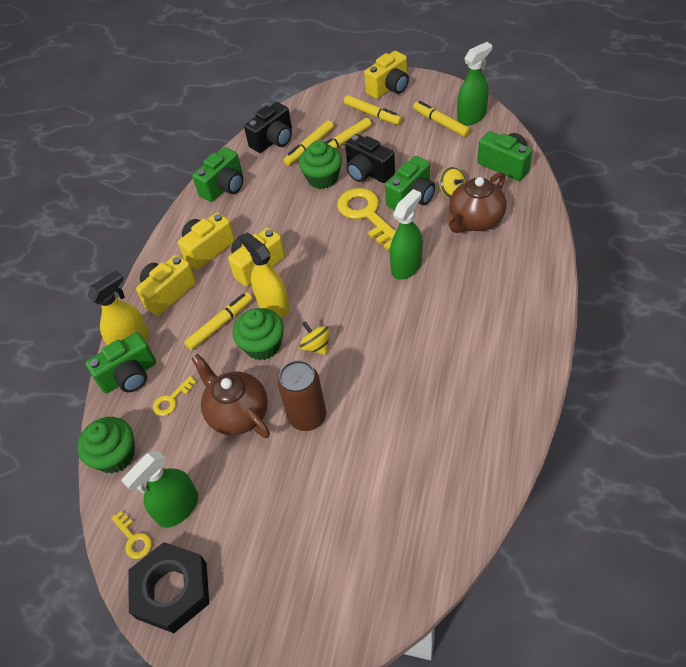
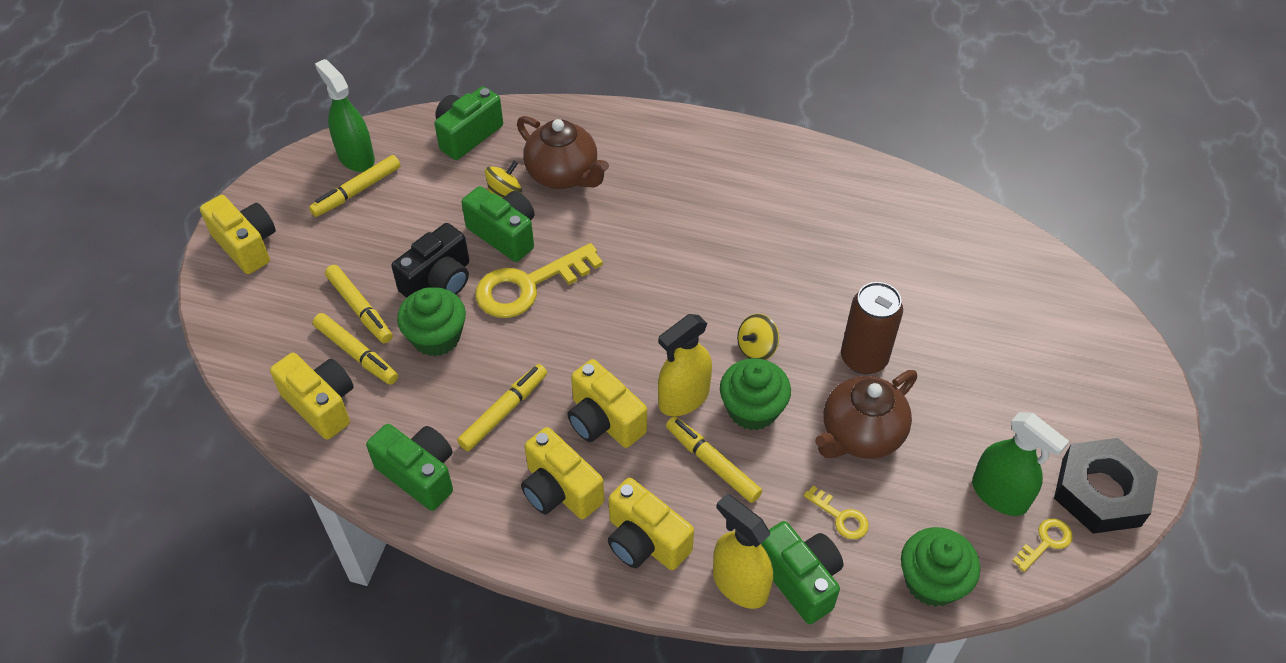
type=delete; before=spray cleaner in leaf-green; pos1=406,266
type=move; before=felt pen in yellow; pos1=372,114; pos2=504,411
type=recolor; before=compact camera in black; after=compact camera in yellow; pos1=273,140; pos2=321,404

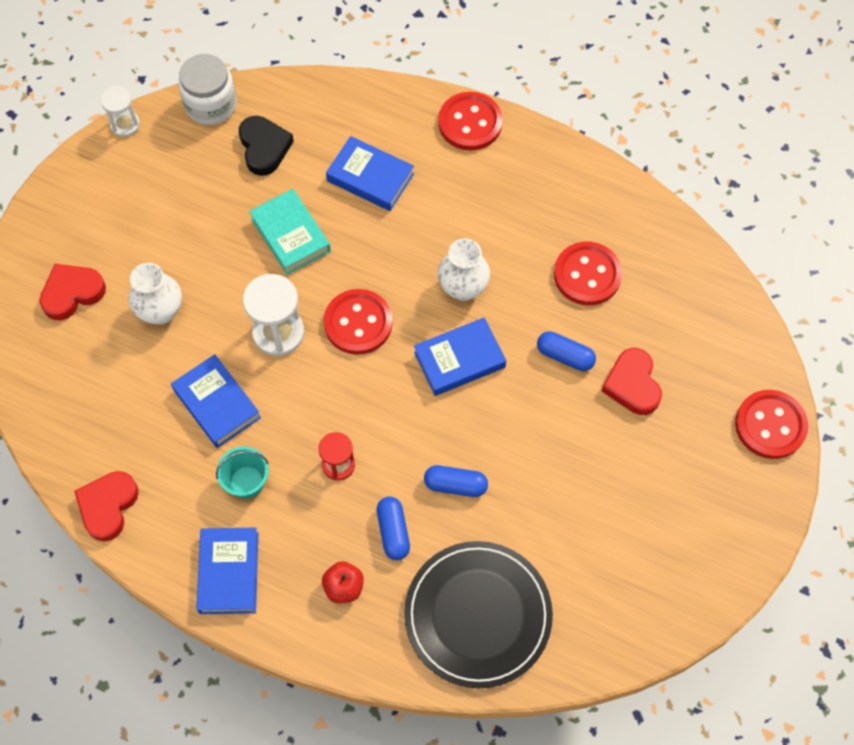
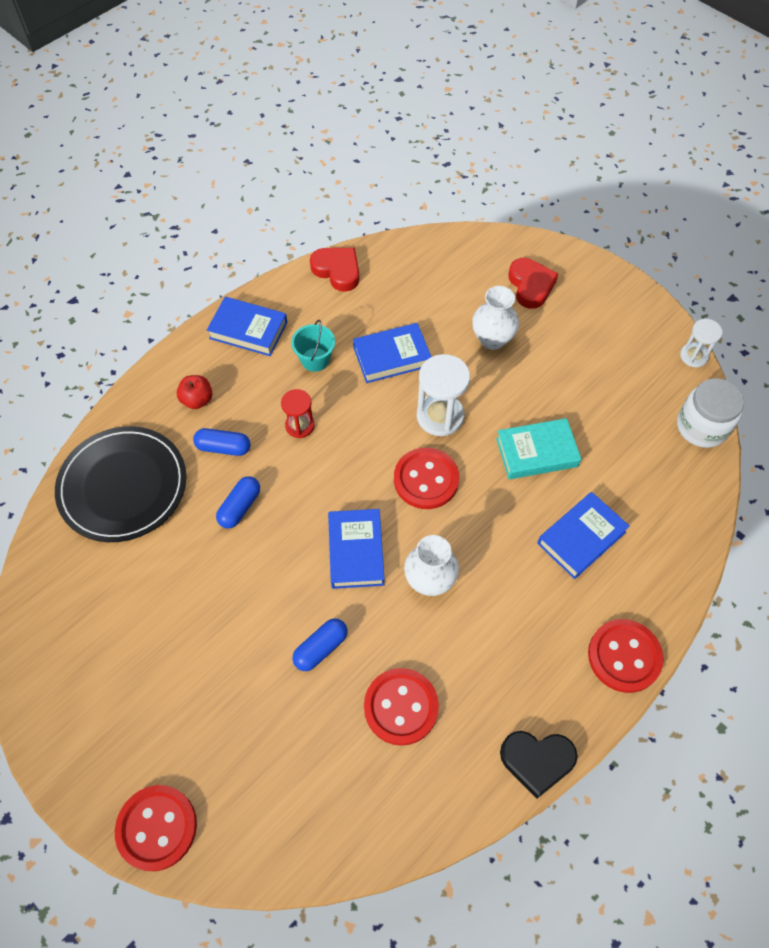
type=delete; before=heart in red; pos1=632,384
type=move; before=heart in black; pos1=264,148; pos2=537,761

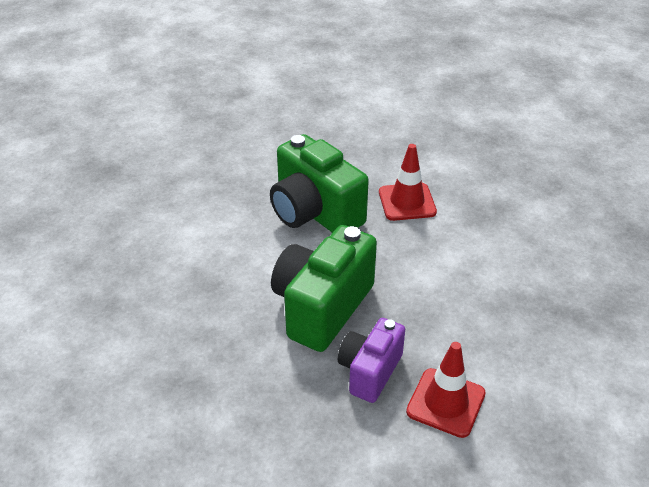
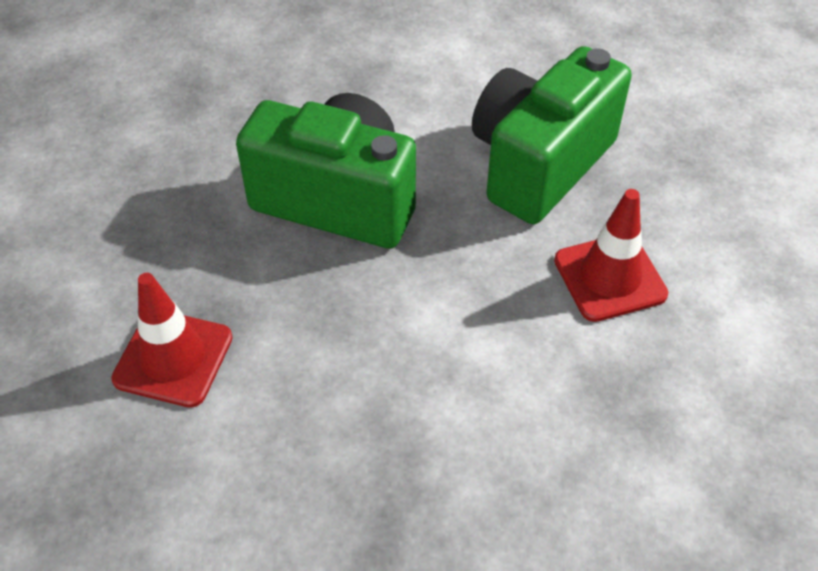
type=delete; before=compact camera in violet; pos1=370,371

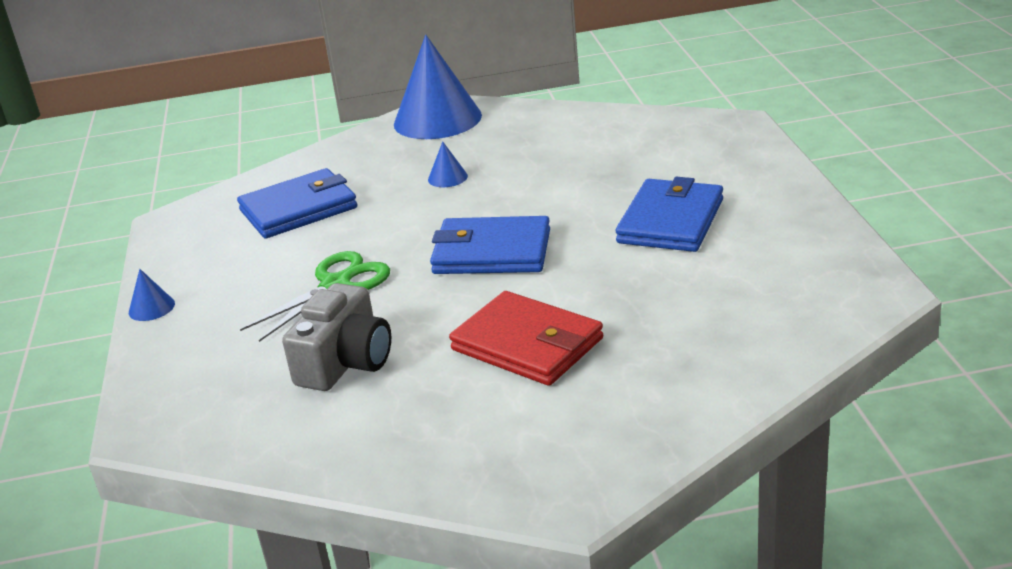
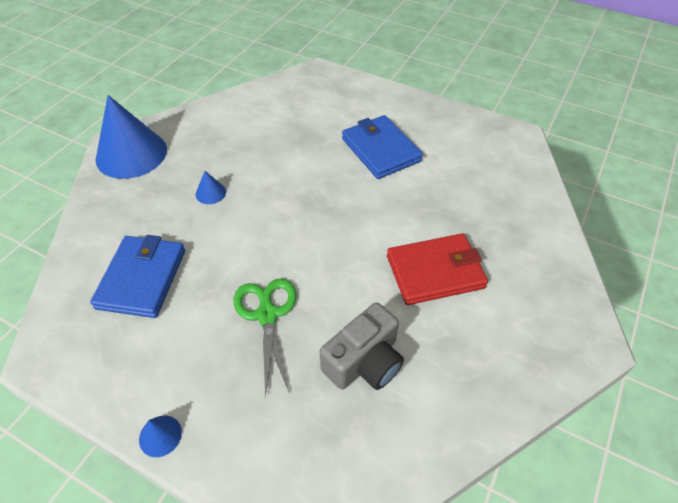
type=delete; before=wallet in cobalt; pos1=491,252
type=rotate; before=compact camera in grey; pos1=345,362; pos2=364,362; turn=75

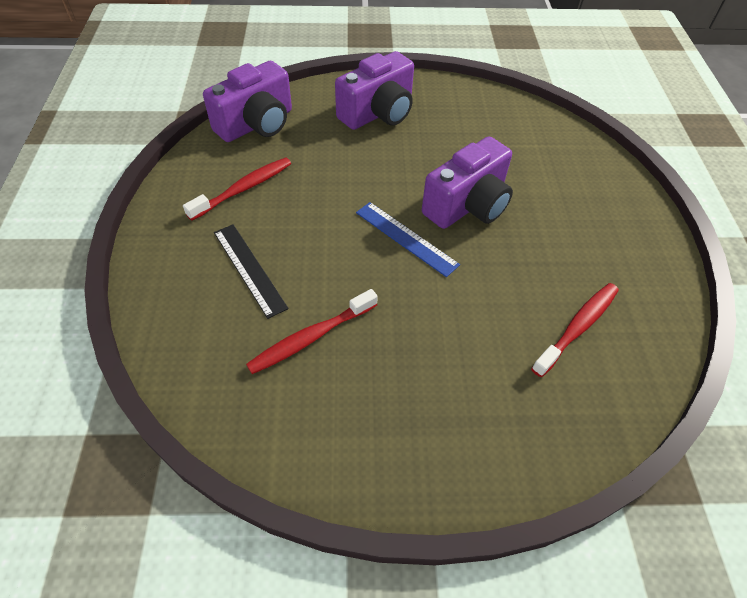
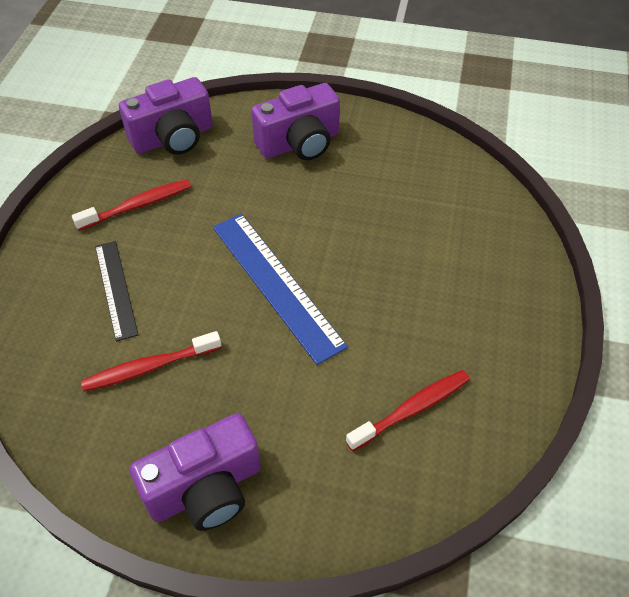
type=move; before=compact camera in violet; pos1=468,205; pos2=205,489
type=resize; before=measuring stick in cobalt; pos1=406,238; pos2=276,284; scale=1.64

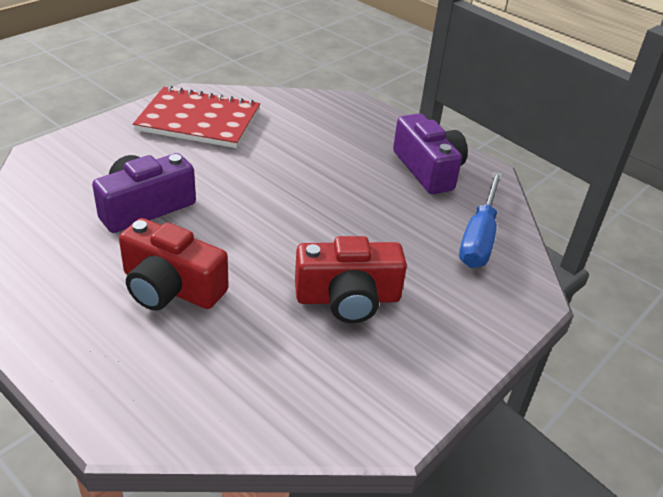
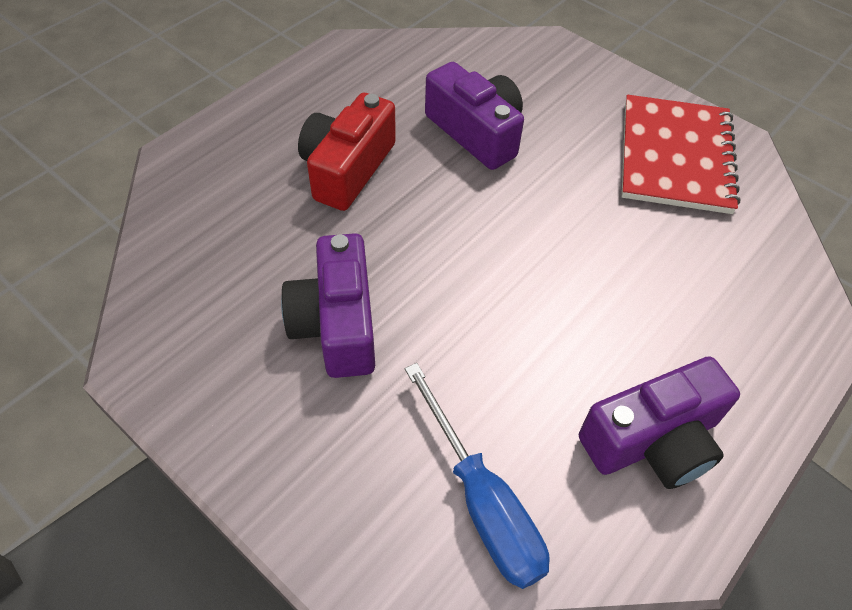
type=recolor; before=compact camera in red; after=compact camera in violet; pos1=348,298; pos2=337,324
type=rotate; before=flat screwdriver in cobalt; pos1=479,237; pos2=482,501; turn=-135

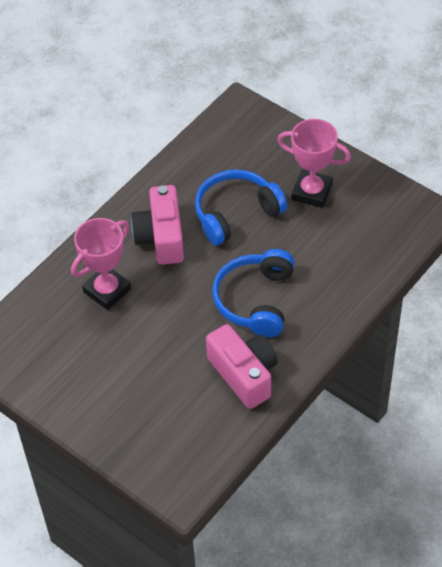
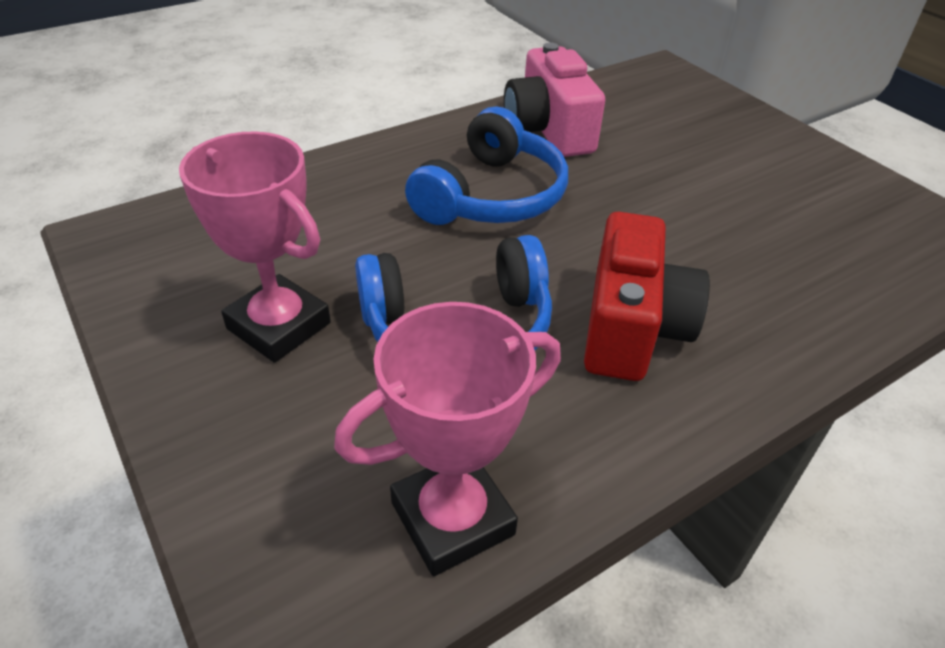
type=move; before=award cup in rosy; pos1=107,290; pos2=452,518
type=recolor; before=compact camera in rosy; after=compact camera in red; pos1=161,237; pos2=631,327

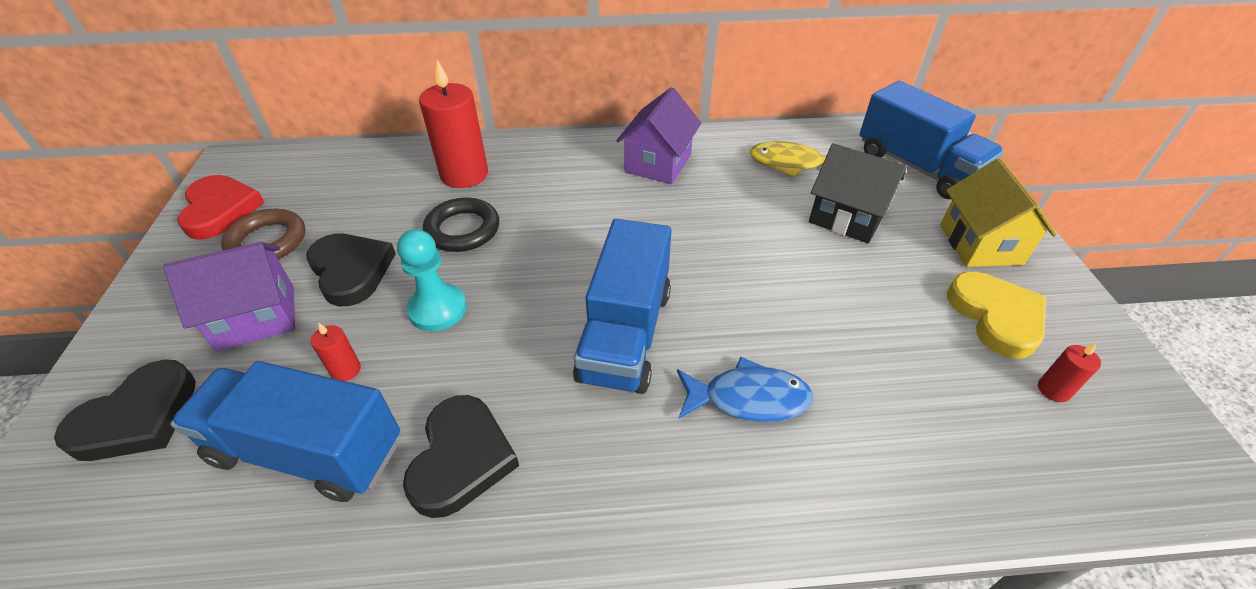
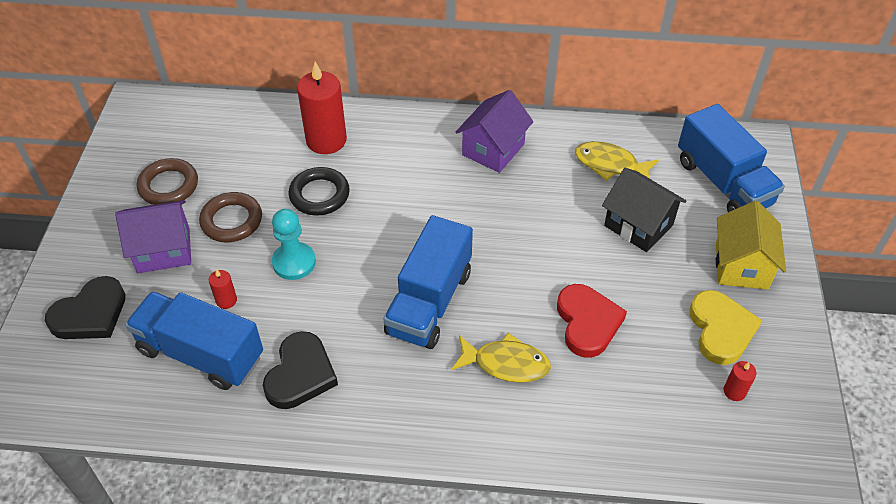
type=move; before=heart in red; pos1=220,210; pos2=587,322
type=replace; before=heart in black; after=ring in russet; pos1=351,271; pos2=232,221
type=recolor; before=fish figure in cobalt; after=fish figure in yellow; pos1=748,398; pos2=506,363

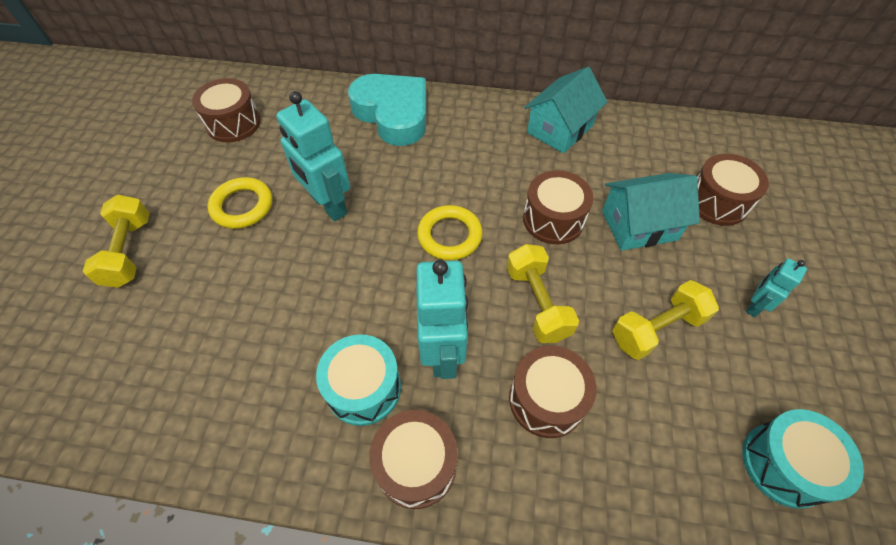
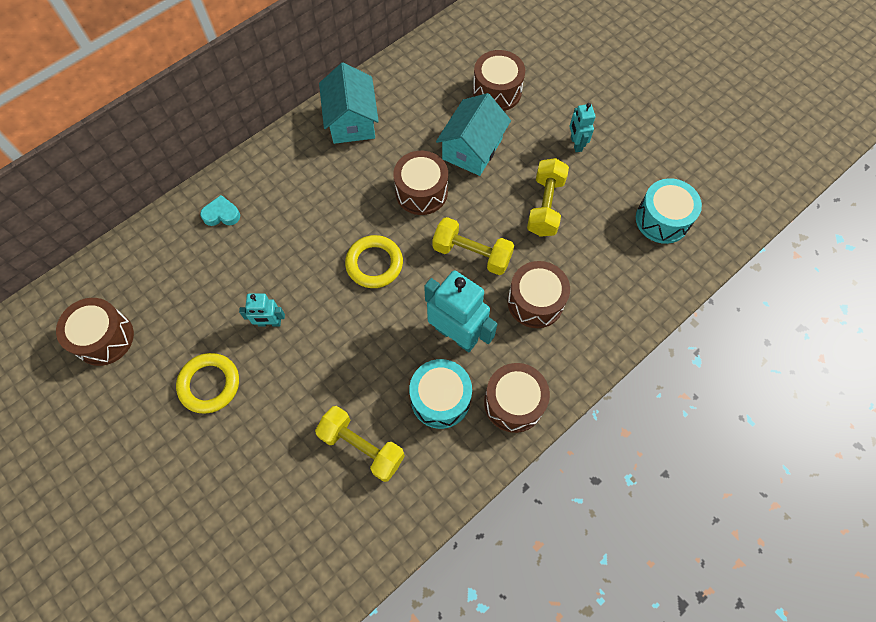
type=move; before=hand weight in yellow; pos1=129,252; pos2=362,447
type=resize; before=robot figure in turquoise; pos1=328,205; pos2=269,323; scale=0.53
type=resize; before=heart in turquoise; pos1=393,114; pos2=221,214; scale=0.4

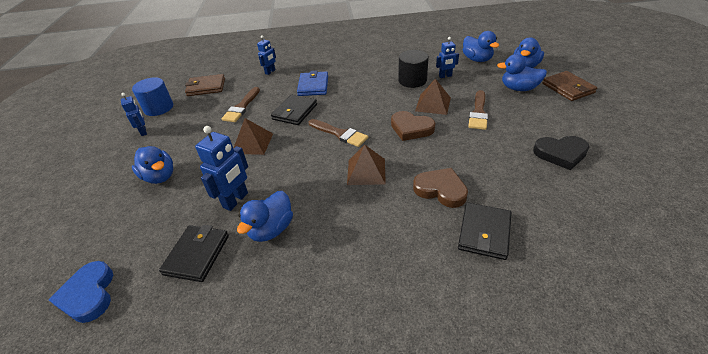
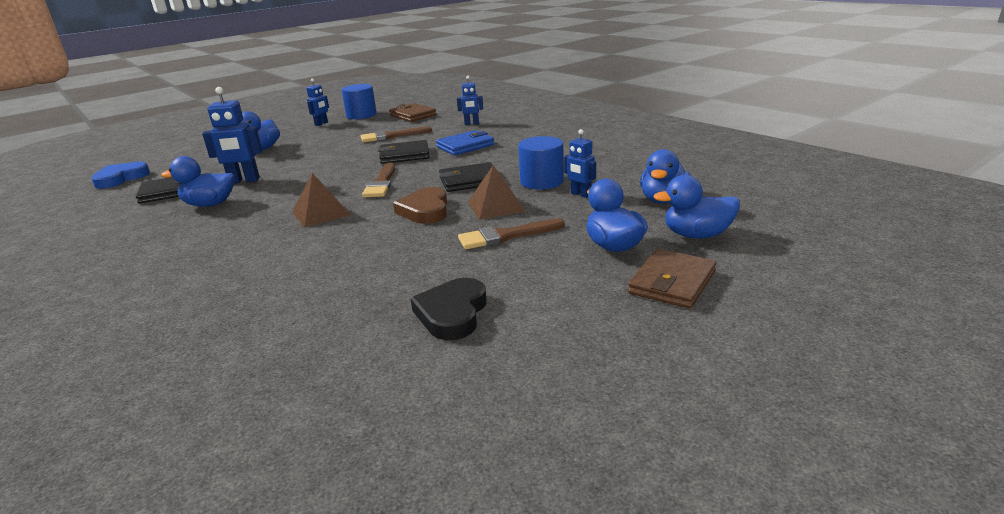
type=delete; before=pyramid shape in russet; pos1=252,143
type=delete; before=heart in russet; pos1=441,190
type=move; before=wallet in black; pos1=484,232; pos2=469,181
type=recolor; before=solid cylinder in black; after=solid cylinder in cobalt; pos1=412,80; pos2=542,181
type=rotate; before=heart in black; pos1=560,154; pos2=452,313; turn=45

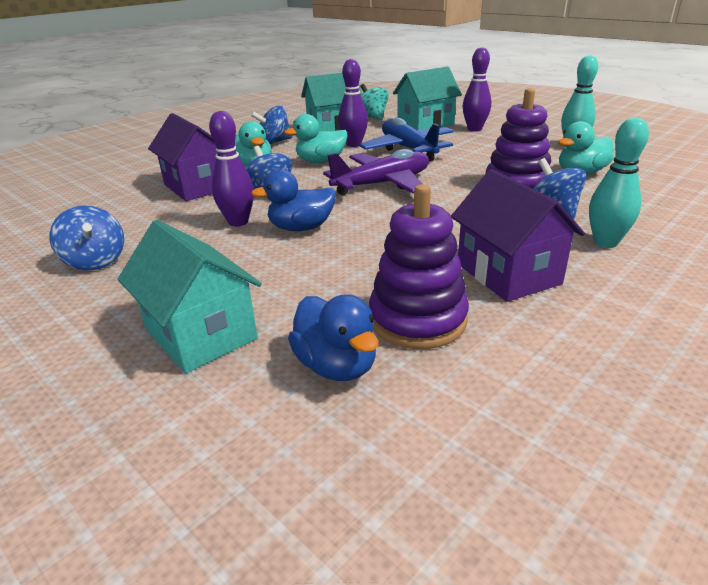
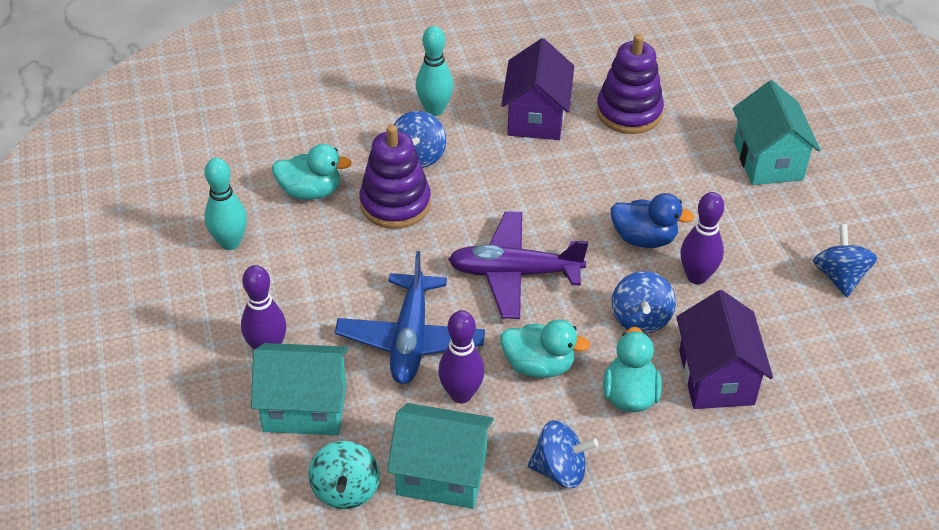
type=delete; before=toy duck in cobalt; pos1=336,366

